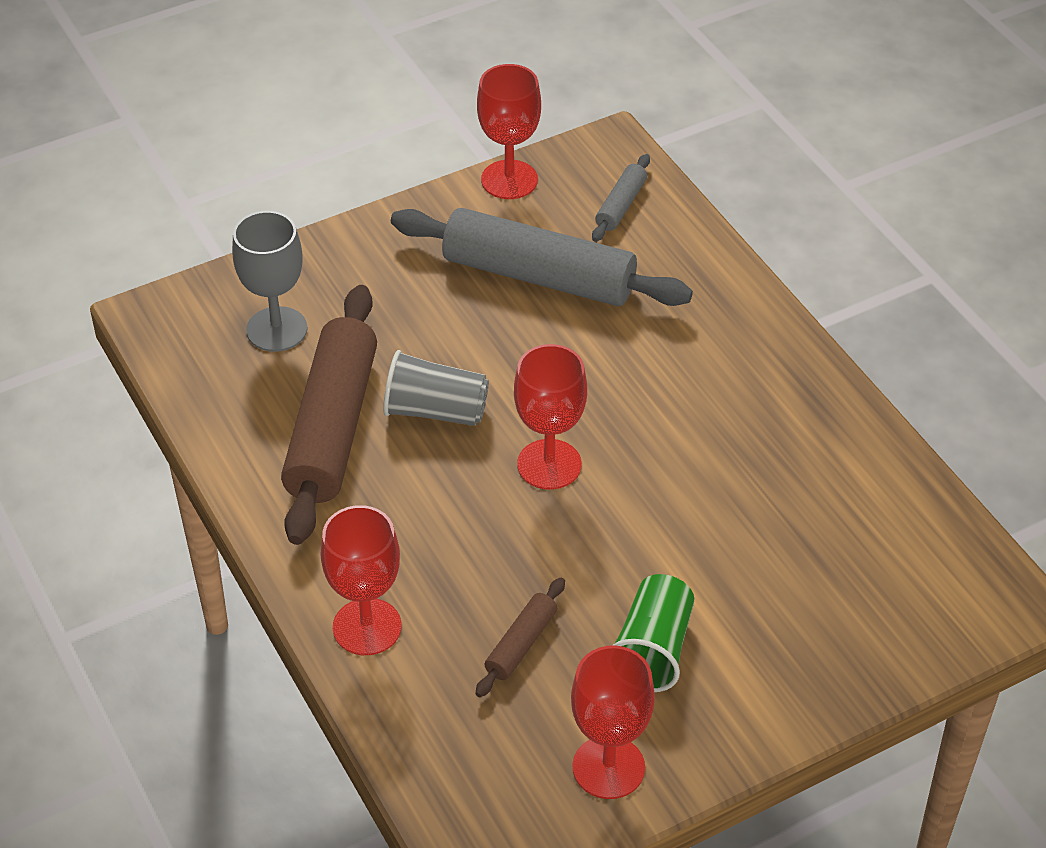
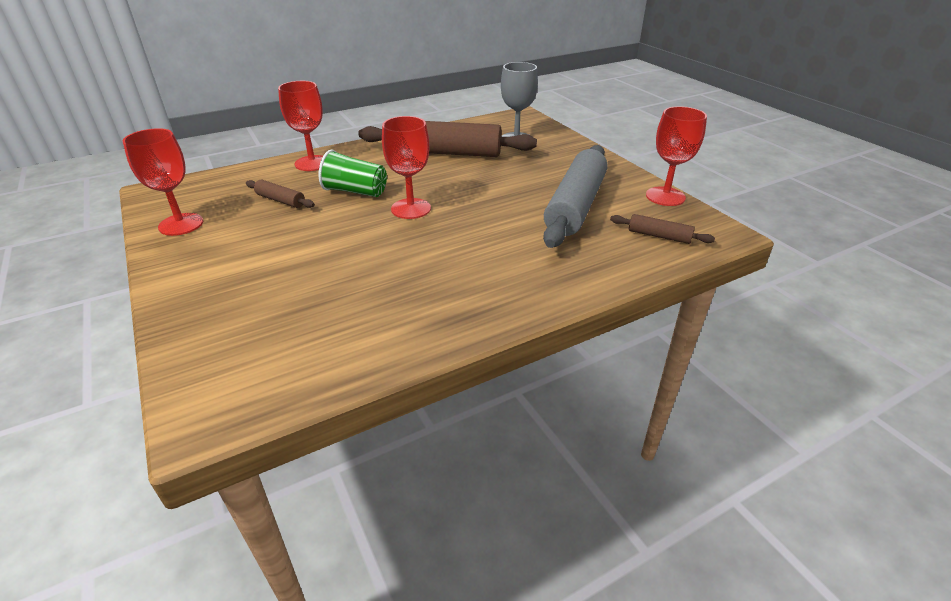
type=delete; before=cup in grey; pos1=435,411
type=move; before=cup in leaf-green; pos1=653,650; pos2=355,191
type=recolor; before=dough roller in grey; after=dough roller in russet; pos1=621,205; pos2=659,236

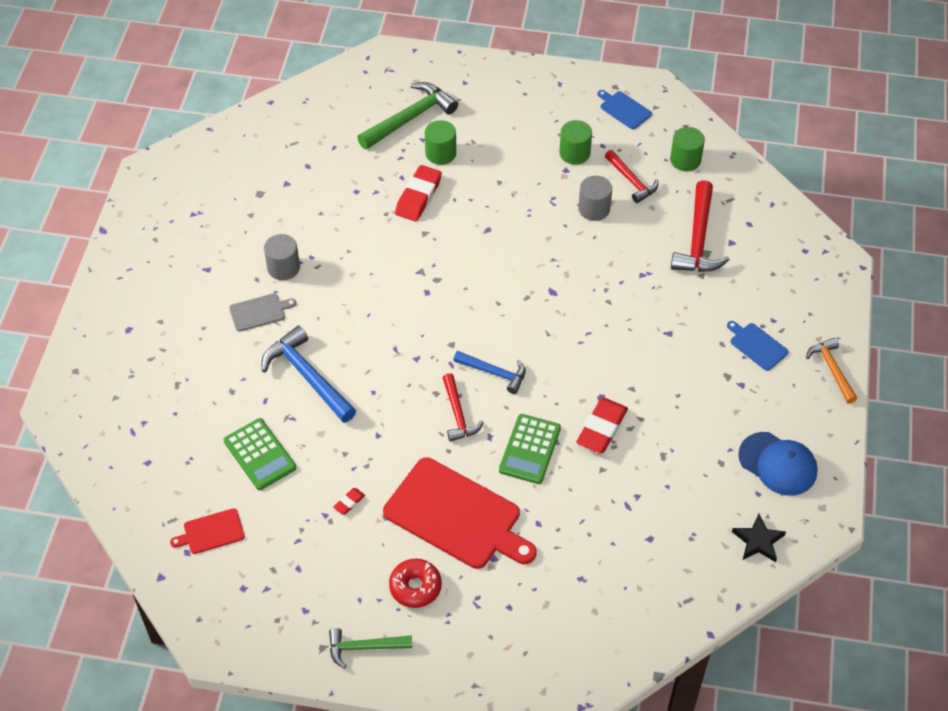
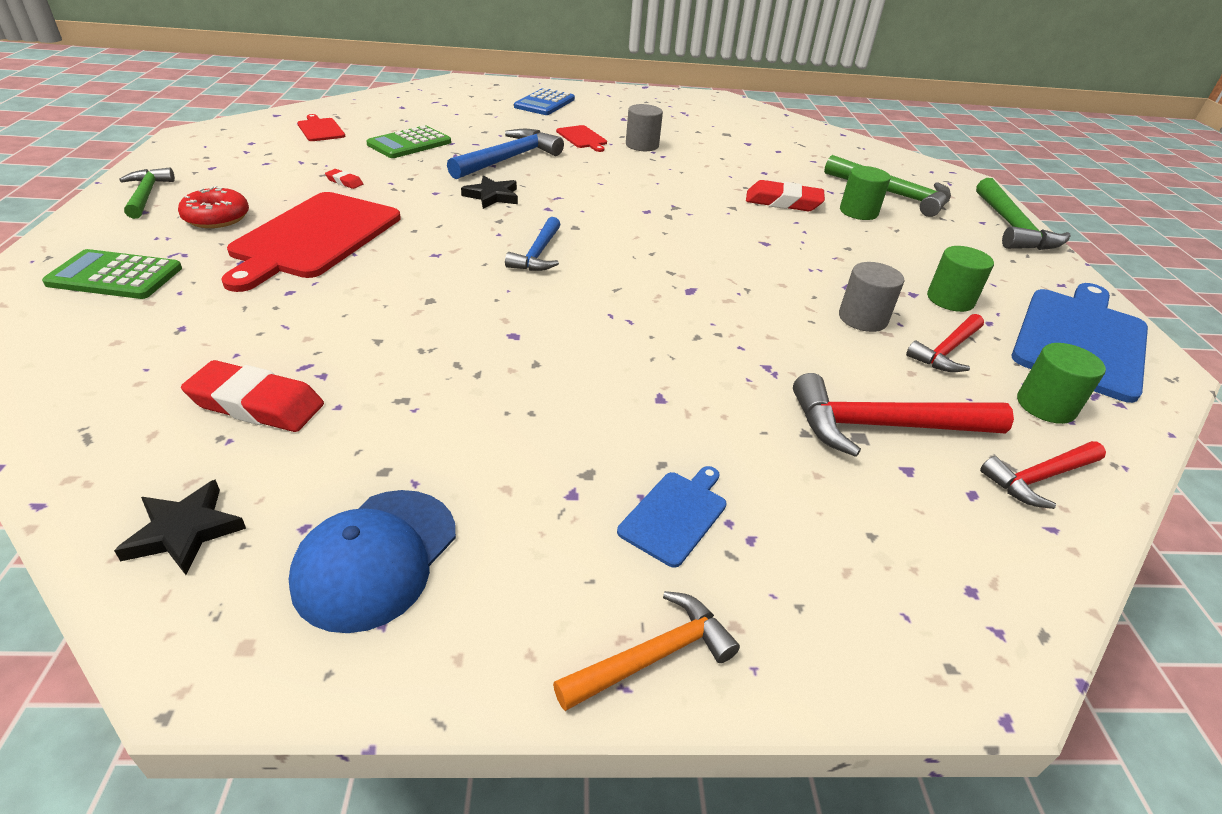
type=insert; after=five-pointed star in black; pos2=492,196
type=insert; after=pocket calculator in cobalt; pos2=544,103
type=insert; after=hammer in leaf-green; pos2=1012,228
type=move; before=hammer in red; pos1=458,414; pos2=1039,478
type=move; before=pocket calculator in leaf-green; pos1=529,449; pos2=115,276
type=move; before=gum eraser in red; pos1=602,428; pos2=256,404
type=recolor; before=cutting board in grey; after=cutting board in red; pos1=259,312; pos2=582,138
type=resize; before=cutting board in cobalt; pos1=624,109; pos2=1080,339; scale=2.19

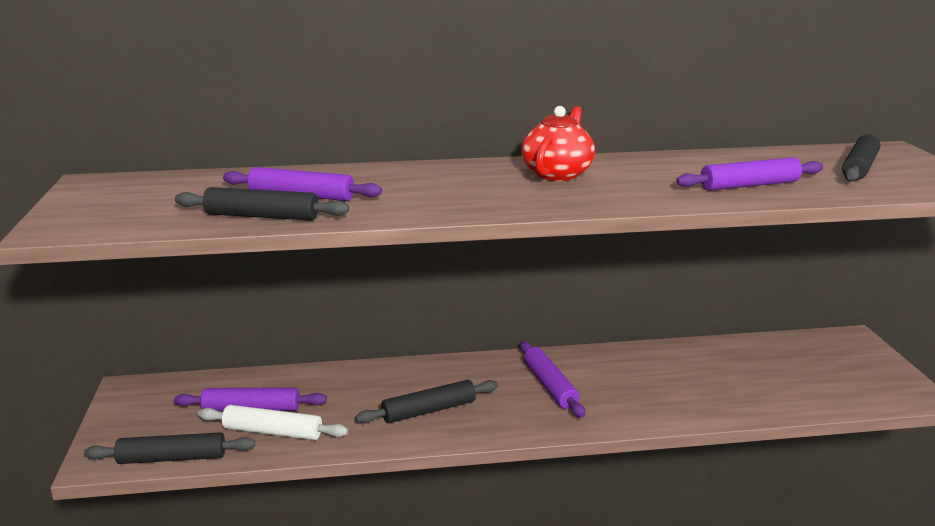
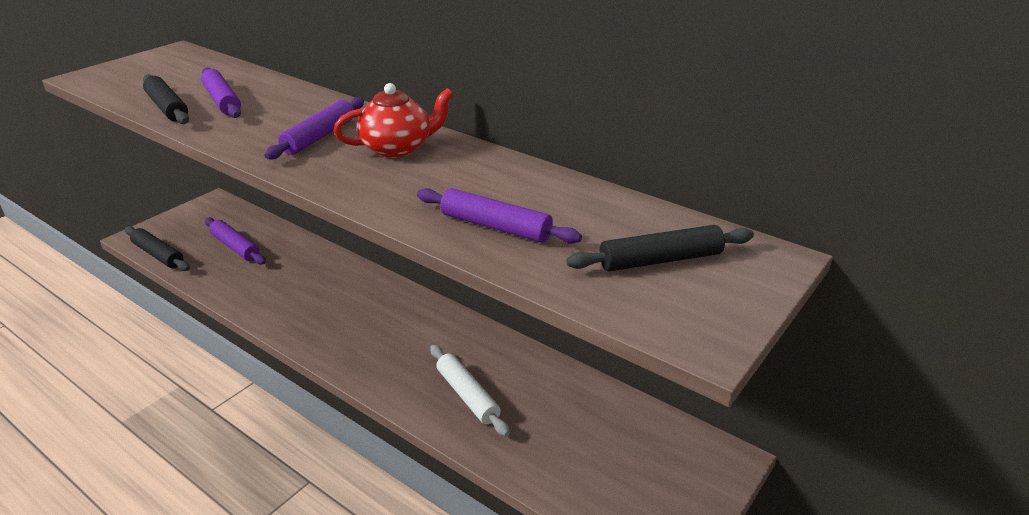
type=delete; before=dough roller in black; pos1=429,410
type=move; before=dough roller in pure white; pos1=273,432; pos2=467,395
type=move; before=dough roller in violet; pos1=549,386; pos2=319,136

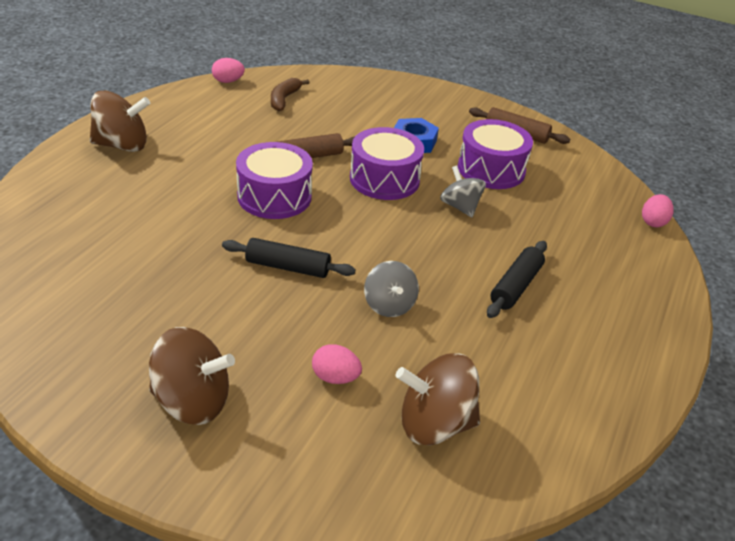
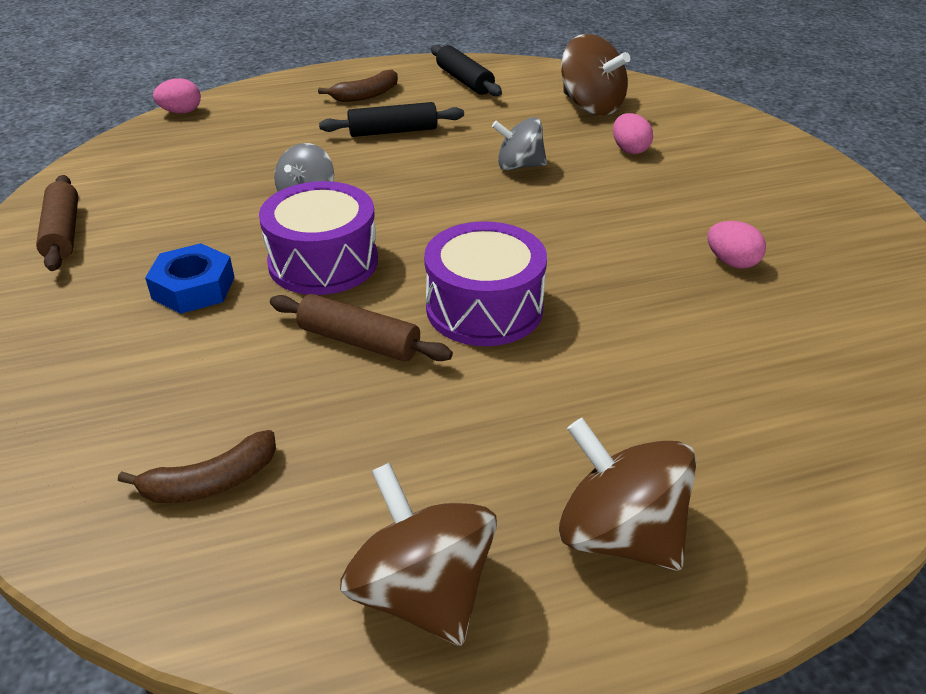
type=delete; before=snare drum in violet; pos1=491,169
type=insert; after=banana fruit in russet; pos2=366,95
type=move; before=toy top in russet; pos1=192,401; pos2=422,592
type=move; before=egg in rosy; pos1=228,81; pos2=731,262
type=move; before=dough roller in black; pos1=287,267; pos2=464,80
type=rotate; before=toy top in grey; pos1=389,305; pos2=519,166; turn=-120

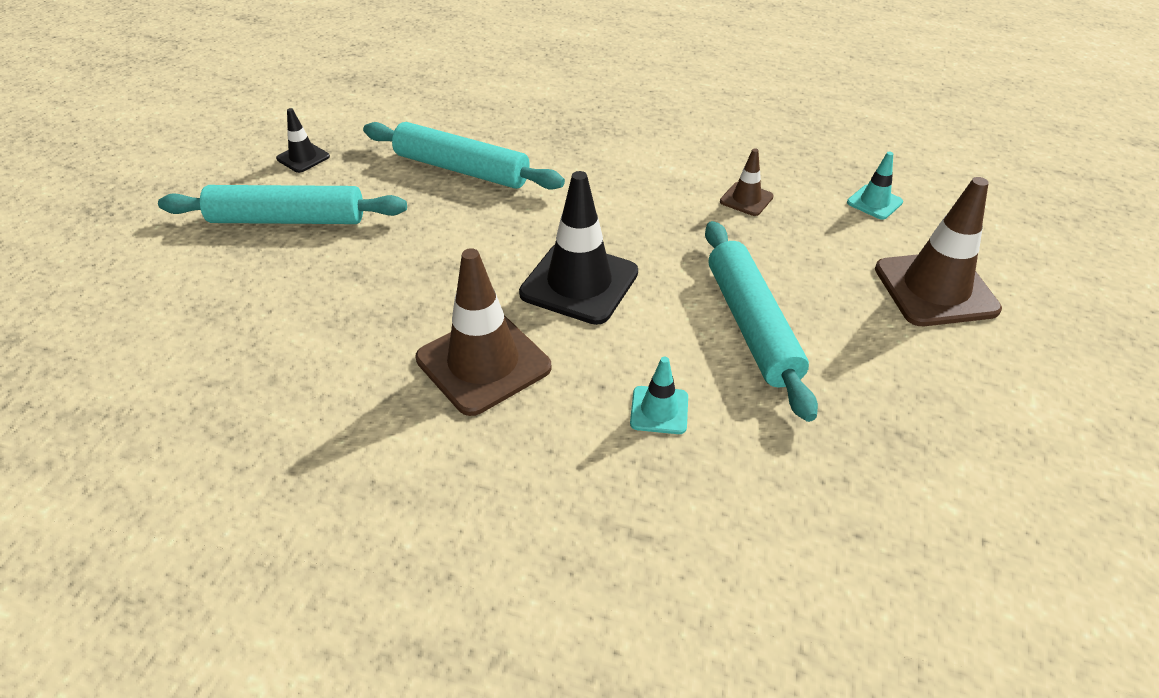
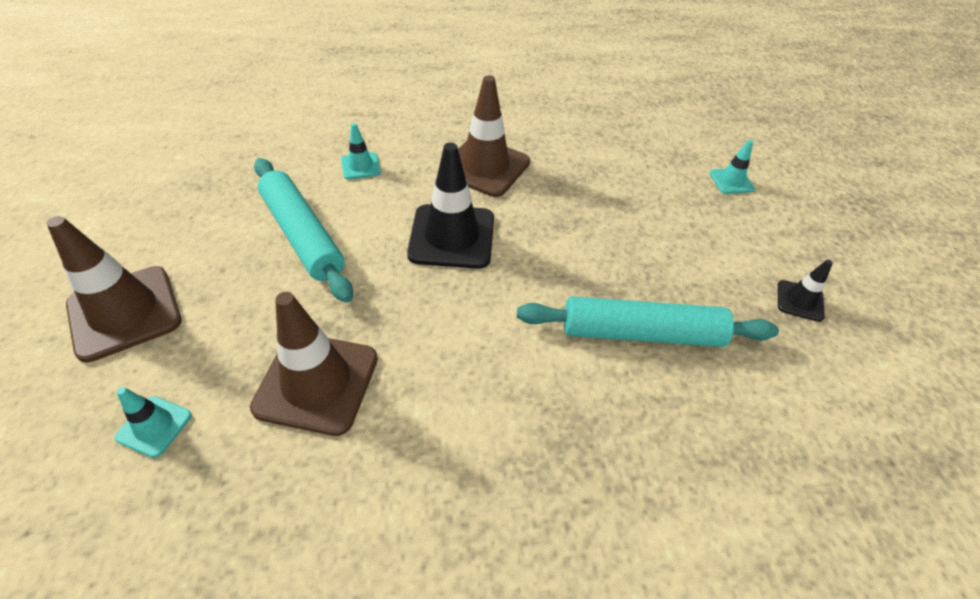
type=delete; before=dough roller in turquoise; pos1=287,220
type=insert; after=safety cone in turquoise; pos2=731,181
type=resize; before=safety cone in russet; pos1=746,199; pos2=317,382; scale=2.0

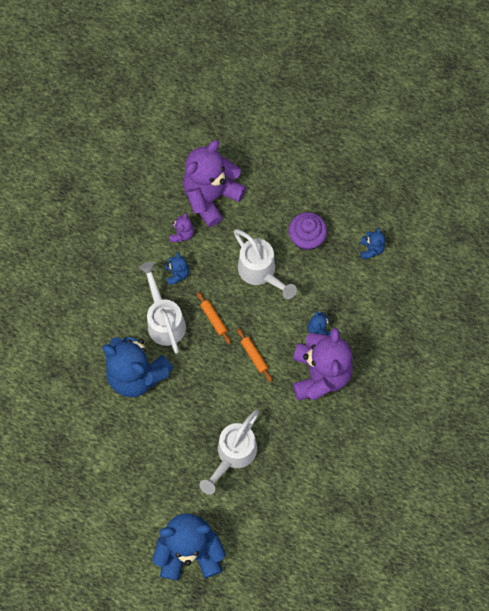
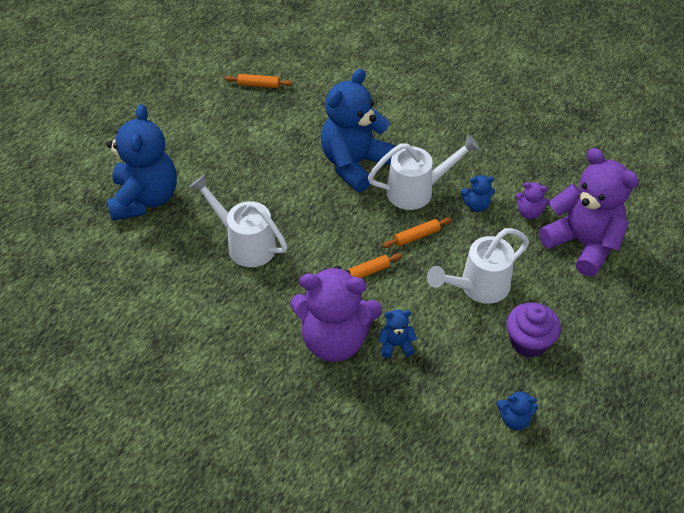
type=insert; after=dough roller in orange-coloured; pos2=258,85

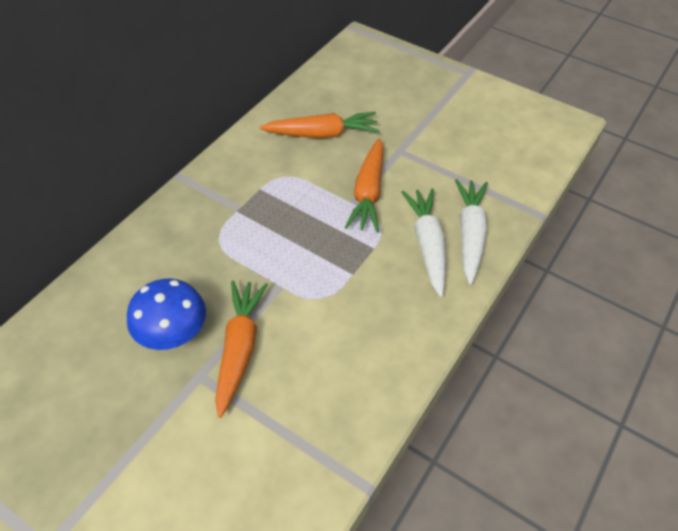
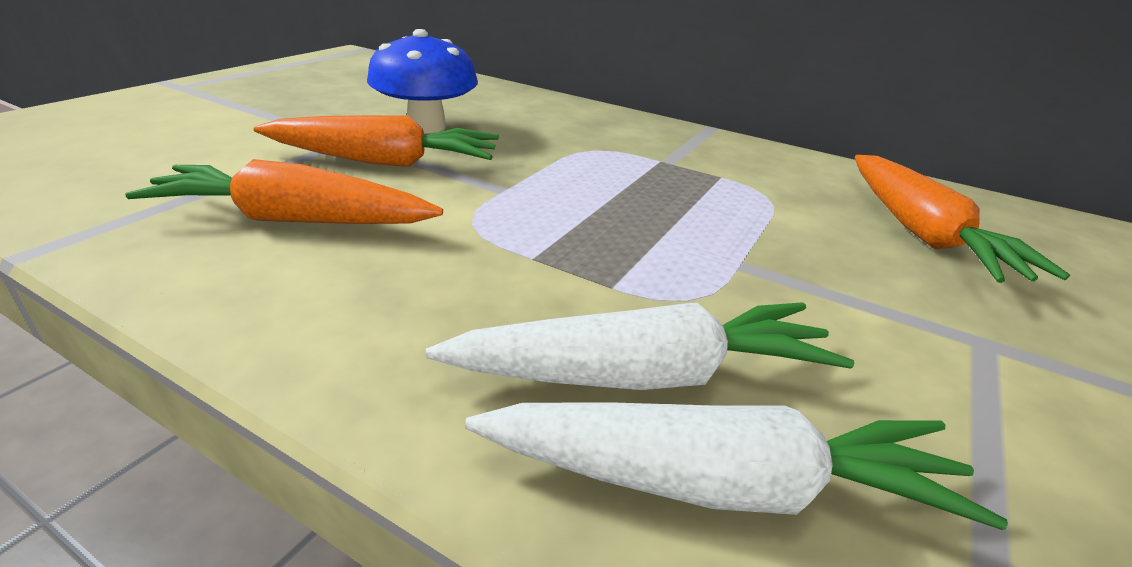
type=move; before=root vegetable in orange-coloured; pos1=368,192; pos2=294,220

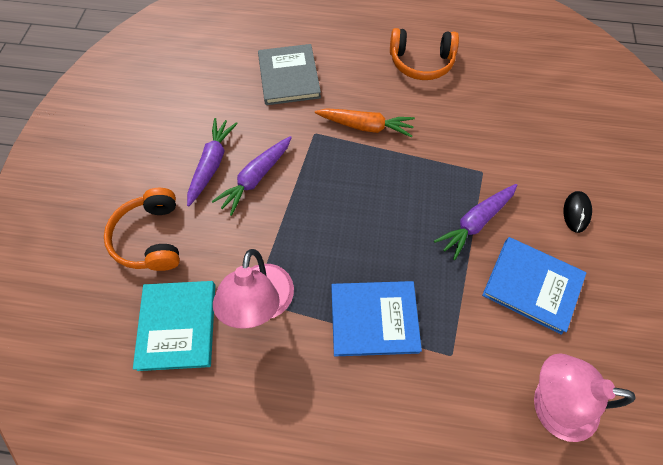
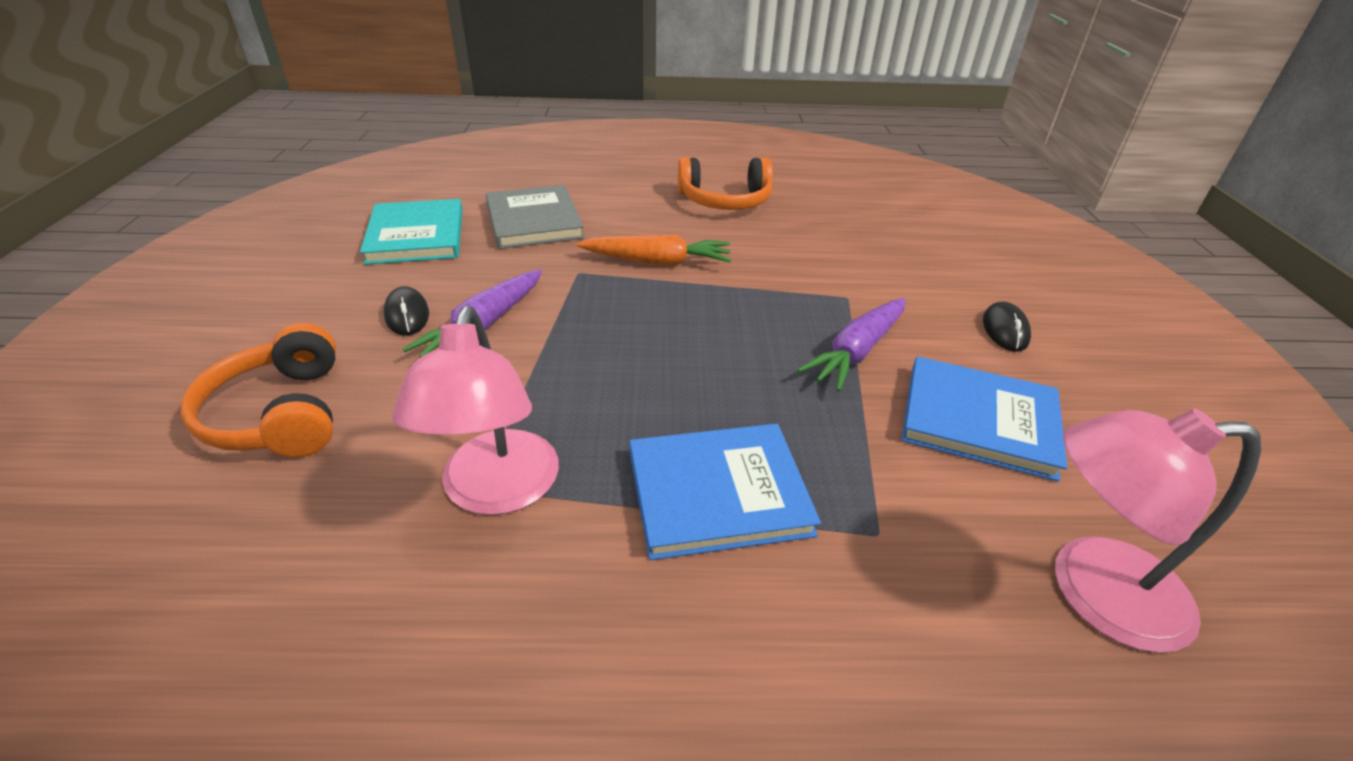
type=move; before=hardback in turquoise; pos1=178,326; pos2=416,236
type=replace; before=root vegetable in violet; after=mouse in black; pos1=212,164; pos2=407,315

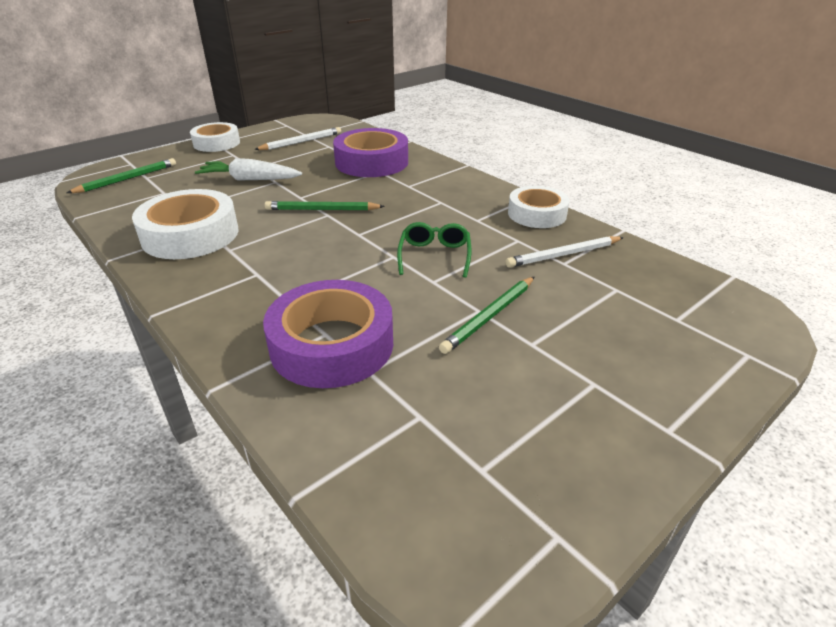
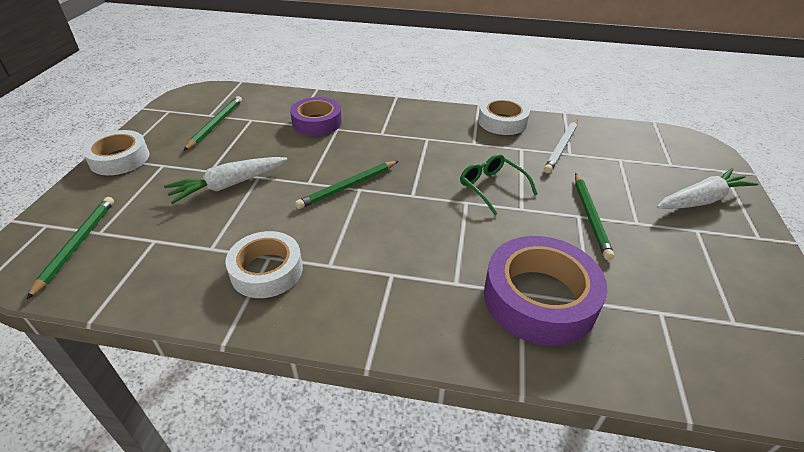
type=insert; after=root vegetable in pure white; pos2=701,200
type=recolor; before=wooden pencil in pure white; after=wooden pencil in leaf-green; pos1=301,142; pos2=215,124
type=resize; before=sticky tape in pure white; pos1=190,235; pos2=266,270; scale=0.67
type=resize; before=sticky tape in violet; pos1=371,162; pos2=317,122; scale=0.67

